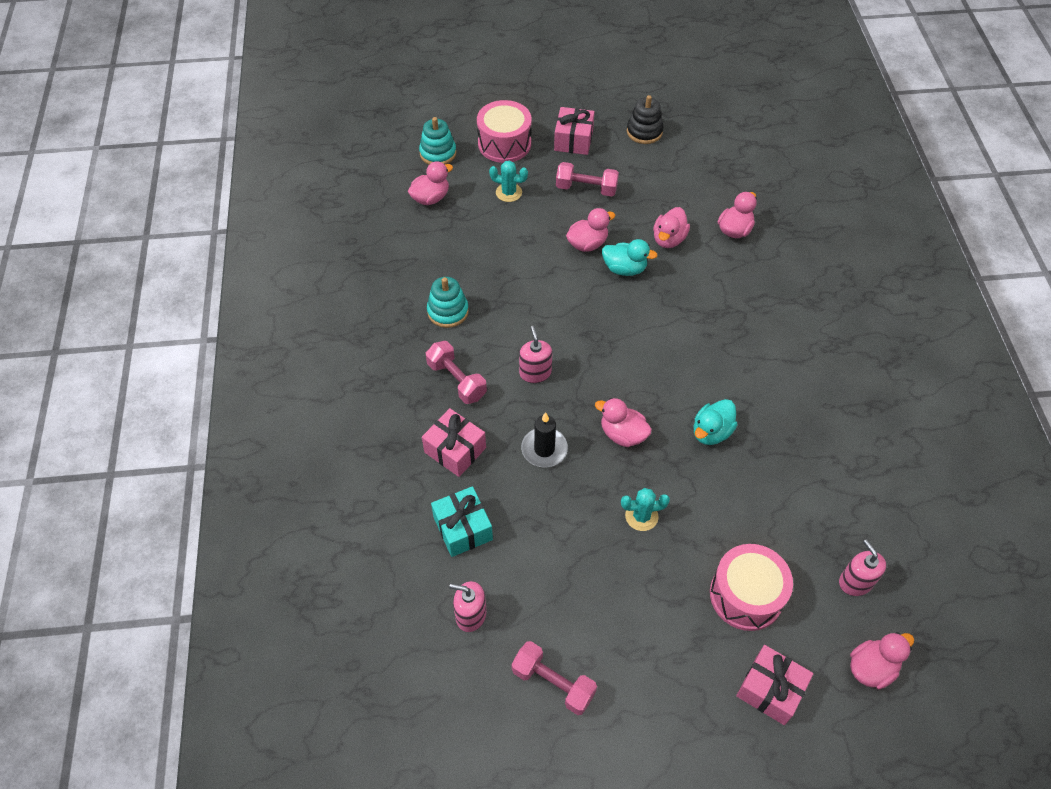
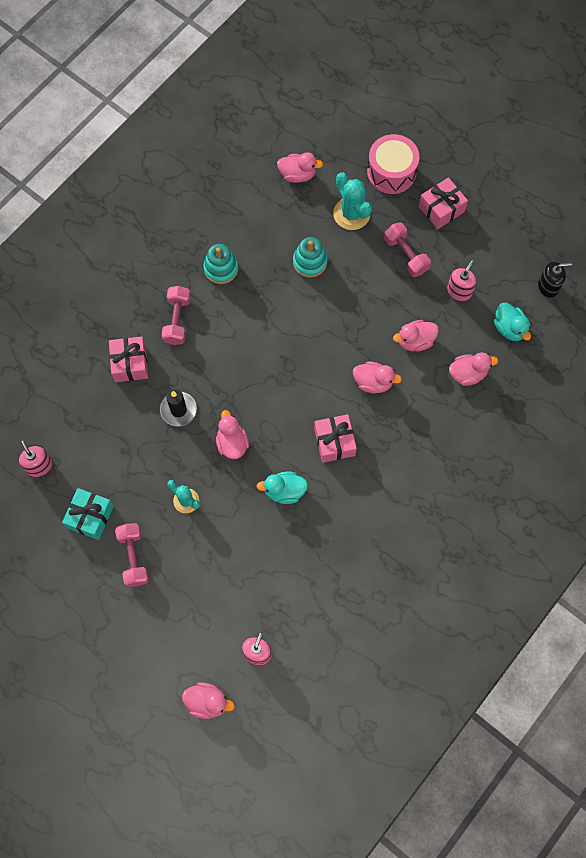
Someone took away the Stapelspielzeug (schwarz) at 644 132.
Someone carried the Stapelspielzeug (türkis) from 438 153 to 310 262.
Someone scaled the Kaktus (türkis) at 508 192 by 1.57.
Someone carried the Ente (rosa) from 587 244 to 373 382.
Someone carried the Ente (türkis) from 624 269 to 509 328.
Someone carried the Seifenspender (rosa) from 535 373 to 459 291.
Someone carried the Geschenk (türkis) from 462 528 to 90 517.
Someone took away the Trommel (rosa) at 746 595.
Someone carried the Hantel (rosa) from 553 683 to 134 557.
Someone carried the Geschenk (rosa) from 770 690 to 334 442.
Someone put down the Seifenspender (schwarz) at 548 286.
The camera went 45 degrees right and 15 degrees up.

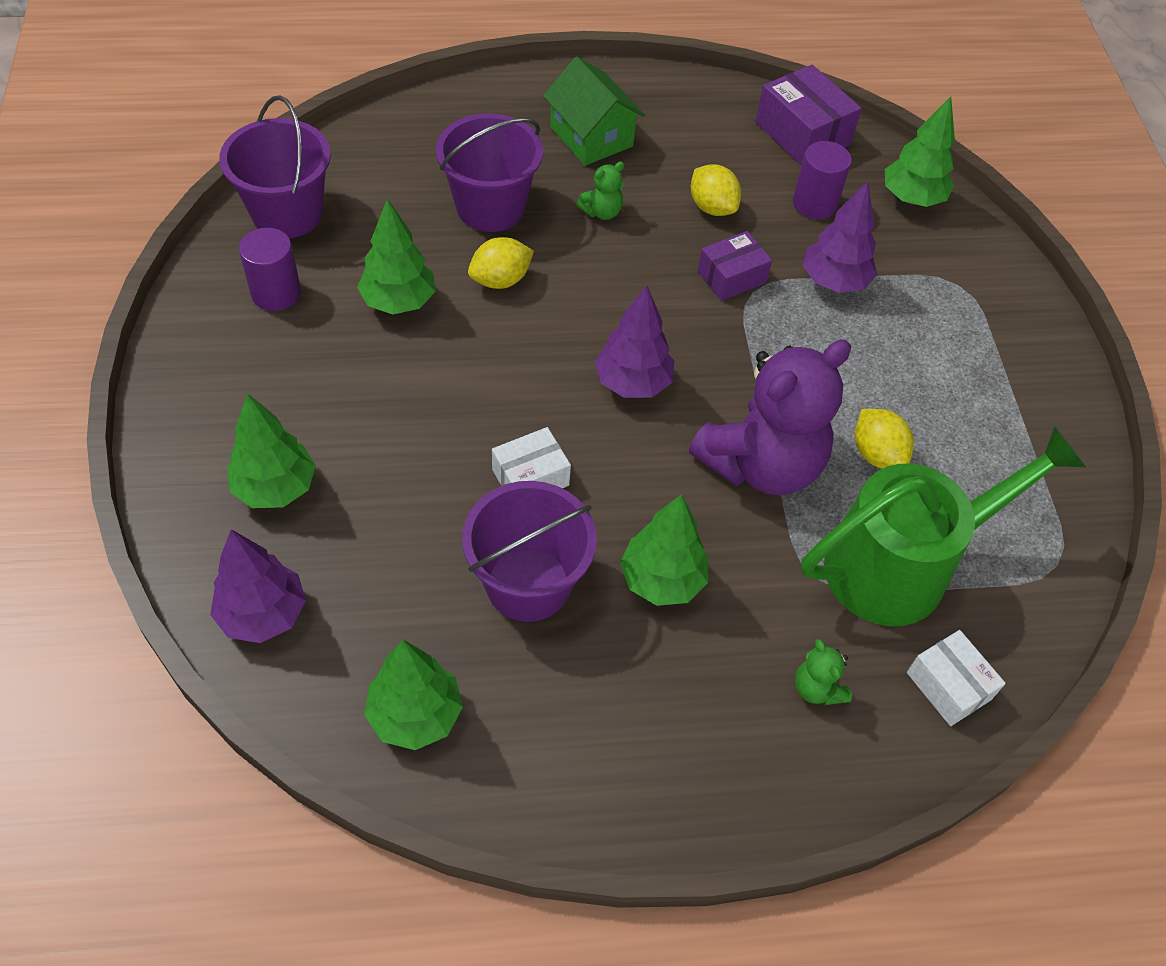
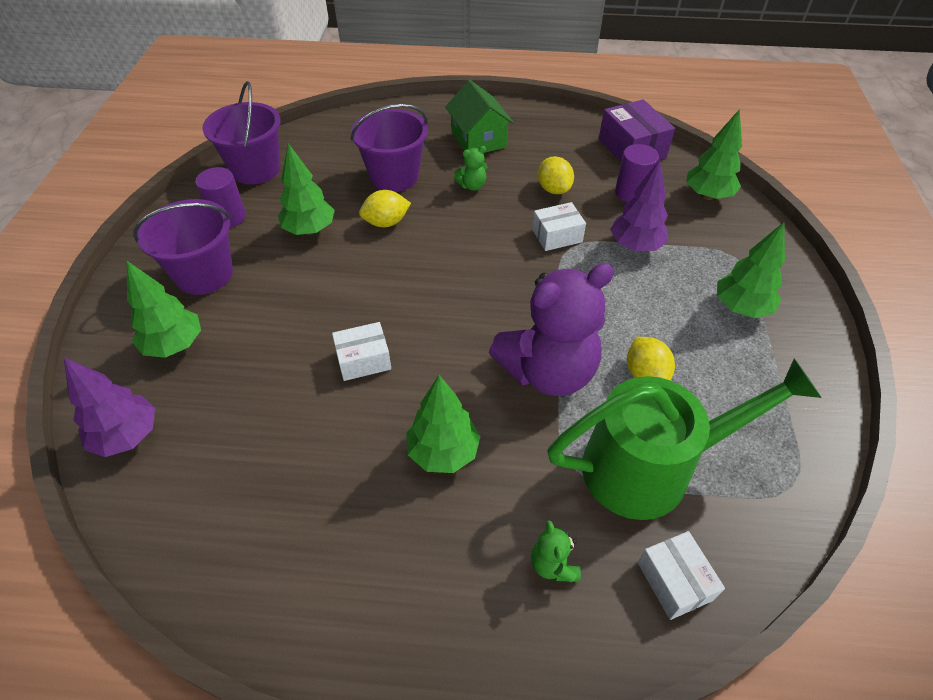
Someone repainted the Schachtel (lila) at 731 277, which became the Schachtel (weiß) at 557 236.
Someone took away the Baum (lila) at 632 383.
Someone carried the Eimer (lila) from 528 584 to 204 274.
Someone carried the Baum (grün) from 415 715 to 740 308.
The camera went 15 degrees right and 5 degrees down.

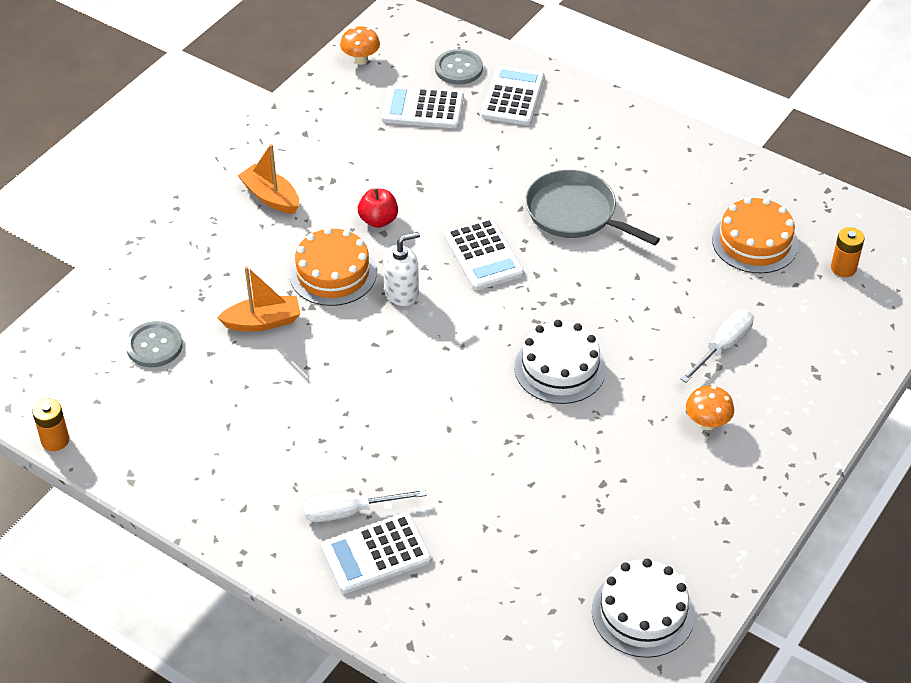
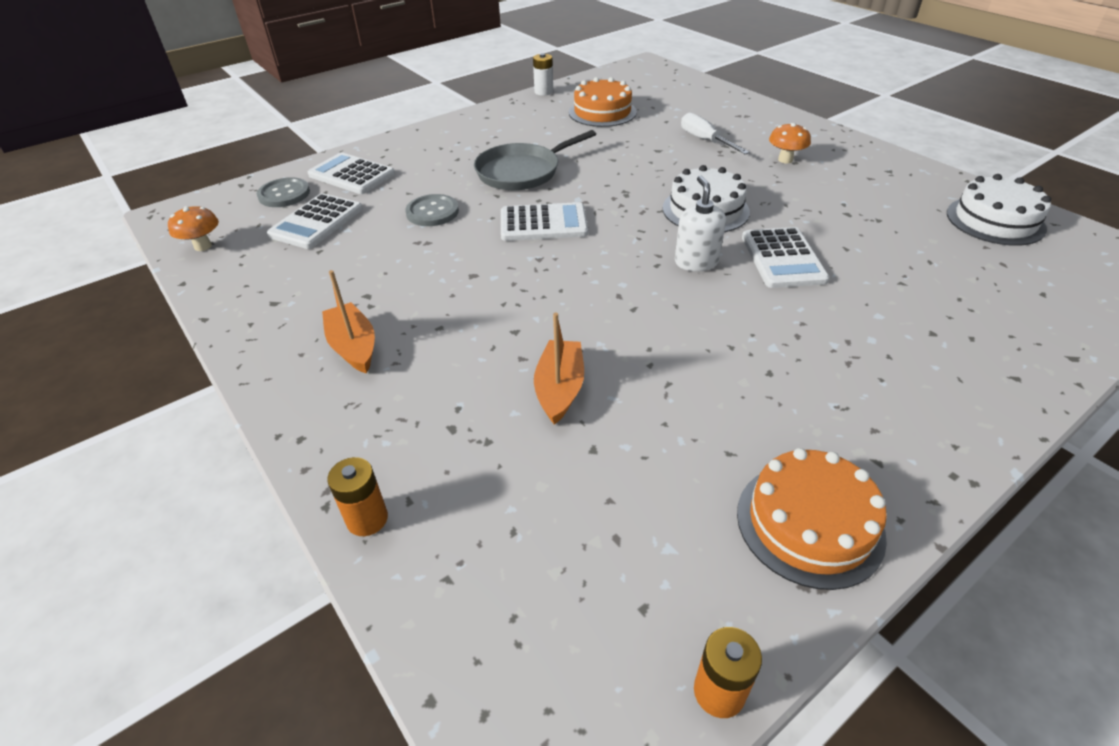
Someone rotated the Boot (orange) at 271 197 by 90 degrees clockwise.
Someone took away the Apfel (rot) at 378 220.
Someone carried the Kuchen (orange) from 333 273 to 809 523.
Someone carried the Batterie (orange) from 843 268 to 367 519.
Someone carried the Seifenspender (weiß) from 401 292 to 696 262.
Someone carried the Knopf (grau) from 154 346 to 432 212.
Someone took away the Schraubenzieher (weiß) at 349 511.
Someone carried the Taschenrechner (weiß) from 376 554 to 782 258.
Someone put down the Batterie (weiß) at 543 92.
The camera went 70 degrees left and 5 degrees down.

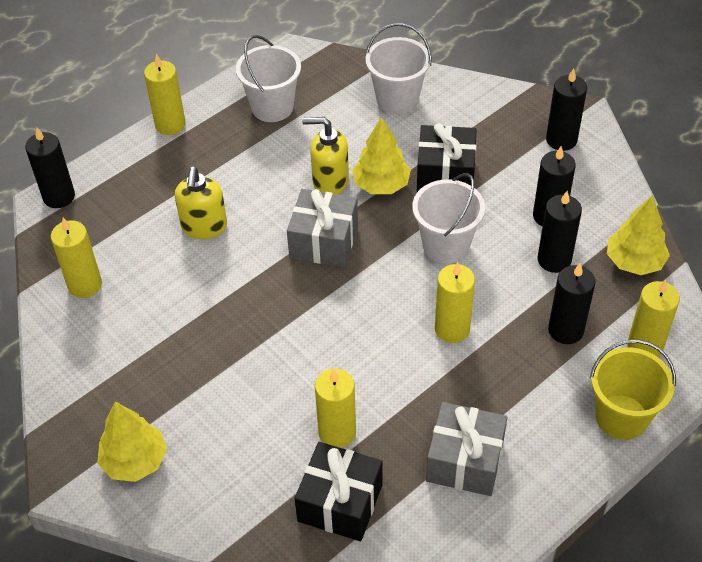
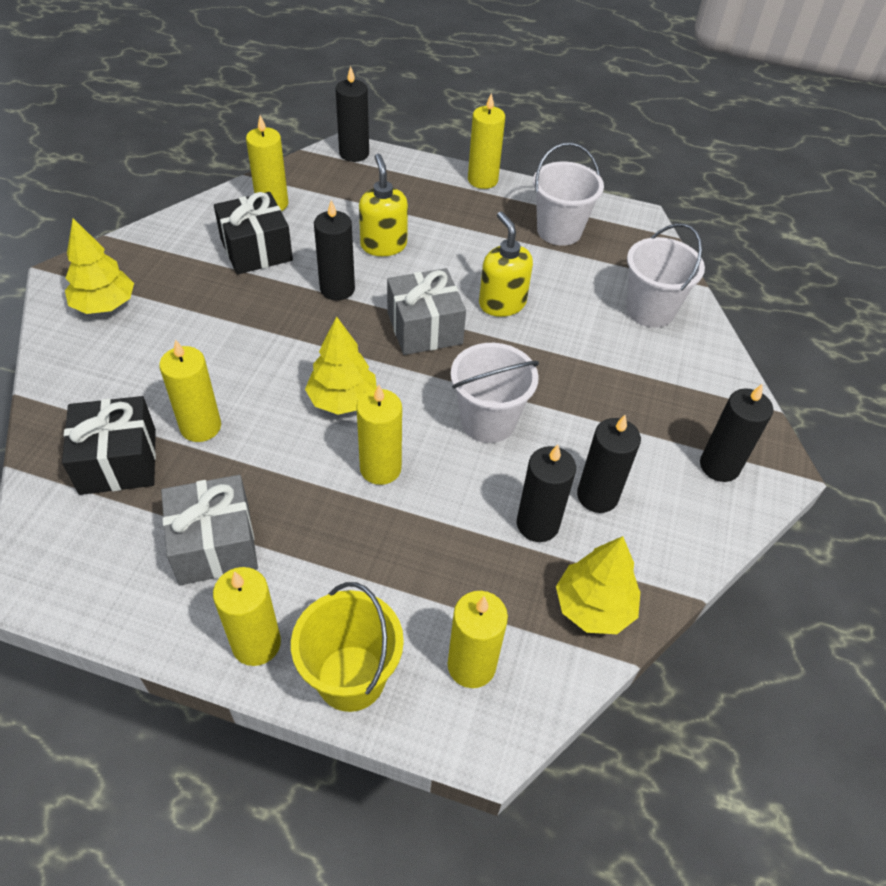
Someone carried the Baum (gelb) from 381 185 to 343 400.
Someone carried the Geschenk (schwarz) from 445 174 to 256 250.
Someone rotated the Seifenspender (gelb) at 204 227 by 105 degrees clockwise.
Someone carried the Kerze (schwarz) from 565 330 to 337 289.
Someone put down the Kerze (gelb) at 256 643.
The camera went 55 degrees right and 0 degrees up.

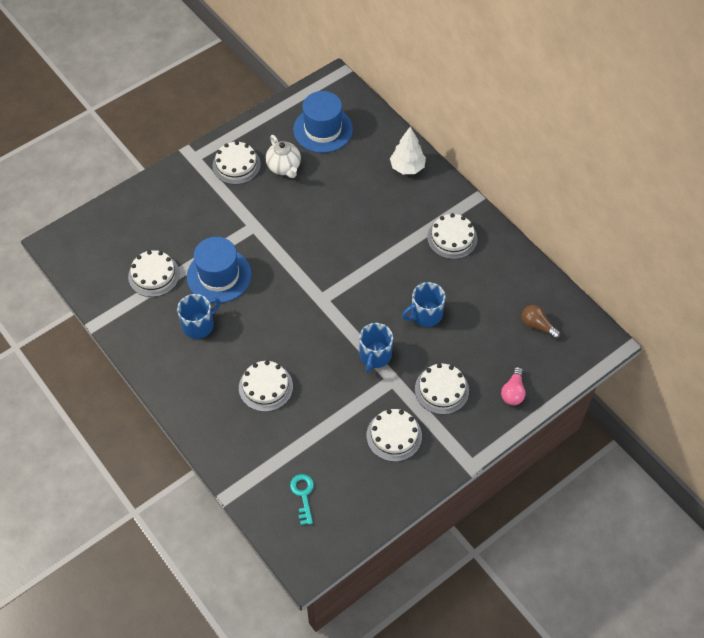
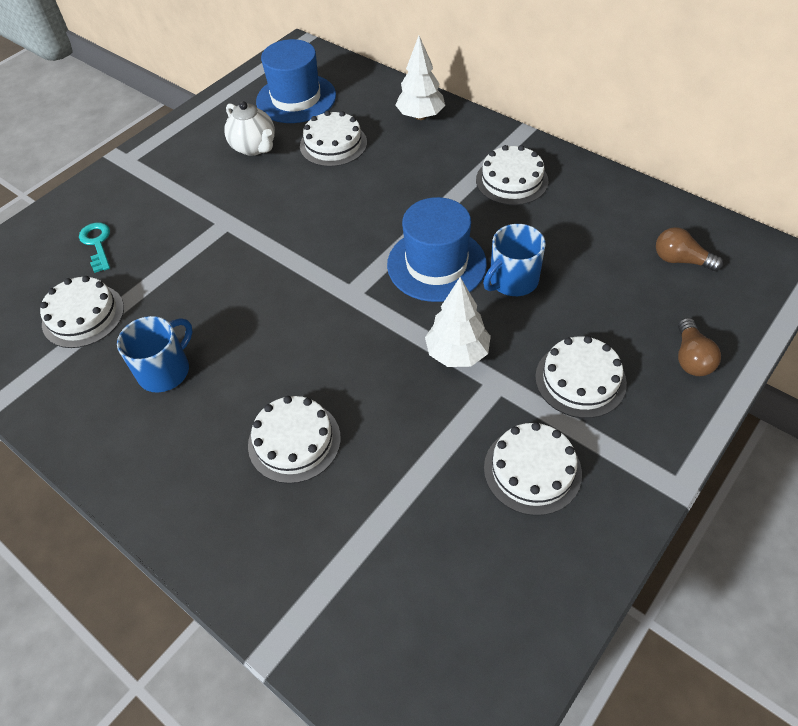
Someone carried the Kuchen (weiß) from 236 165 to 333 144.
Someone carried the Hut (blau) from 219 275 to 436 264.
Someone swapped the Tasse (blau) at 375 355 for the Baum (weiß) at 457 353.
Someone repainted the Glühbirne (rosa) at 513 392, which became the Glühbirne (braun) at 691 358.
Someone carried the Schlüssel (türkis) from 303 495 to 97 244.
The camera went 10 degrees left and 5 degrees down.

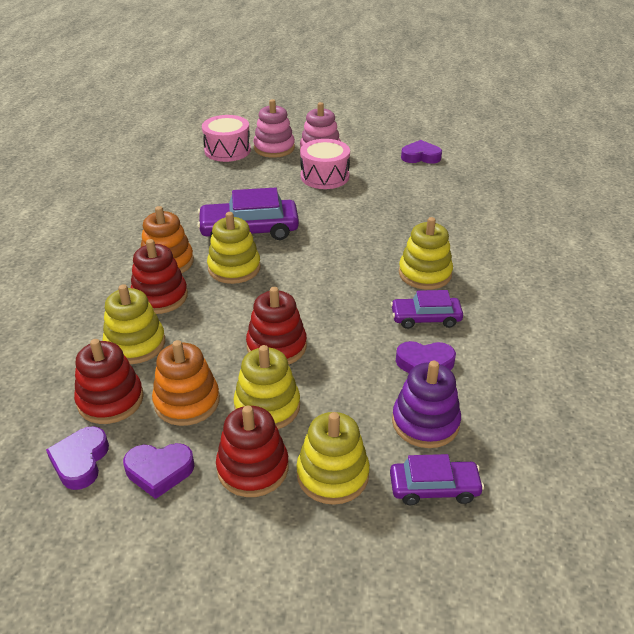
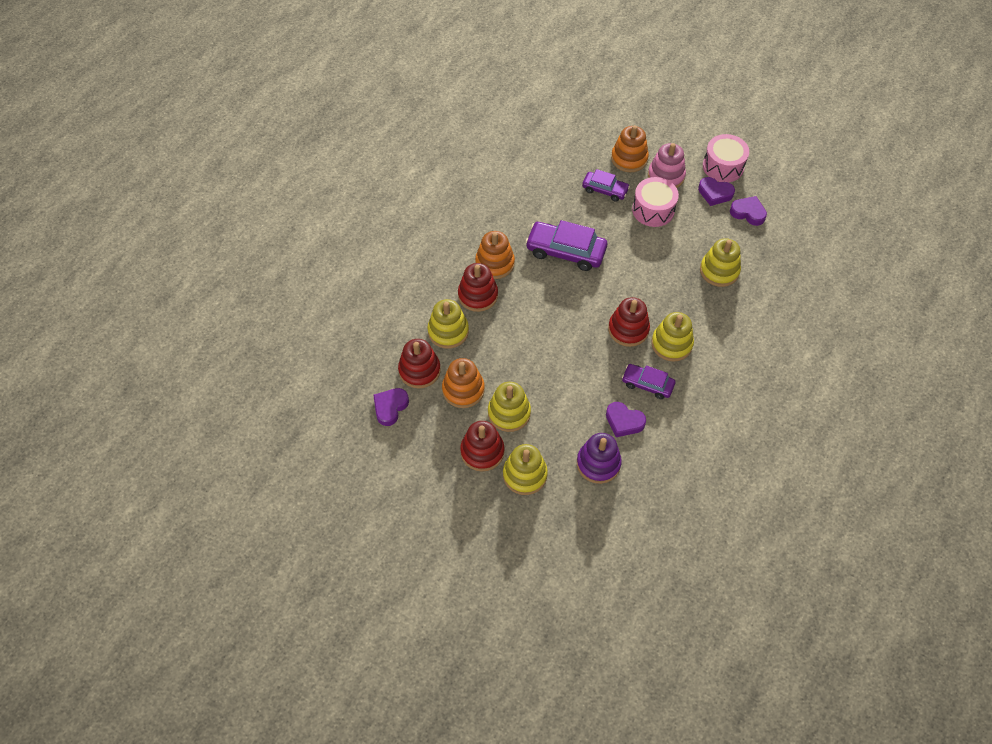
Someone repainted the Stapelspielzeug (rosa) at 274 148, which became the Stapelspielzeug (orange) at 629 158.
Someone carried the Trommel (rosa) from 227 150 to 723 166.
Someone carried the Stapelspielzeug (gelb) from 234 268 to 719 271.
Someone carried the Stapelspielzeug (rot) from 276 346 to 628 329.
Someone carried the Herz (lila) from 159 471 to 715 193.
Someone carried the Auto (lila) from 434 488 to 605 190.
The camera went 25 degrees right and 20 degrees up.

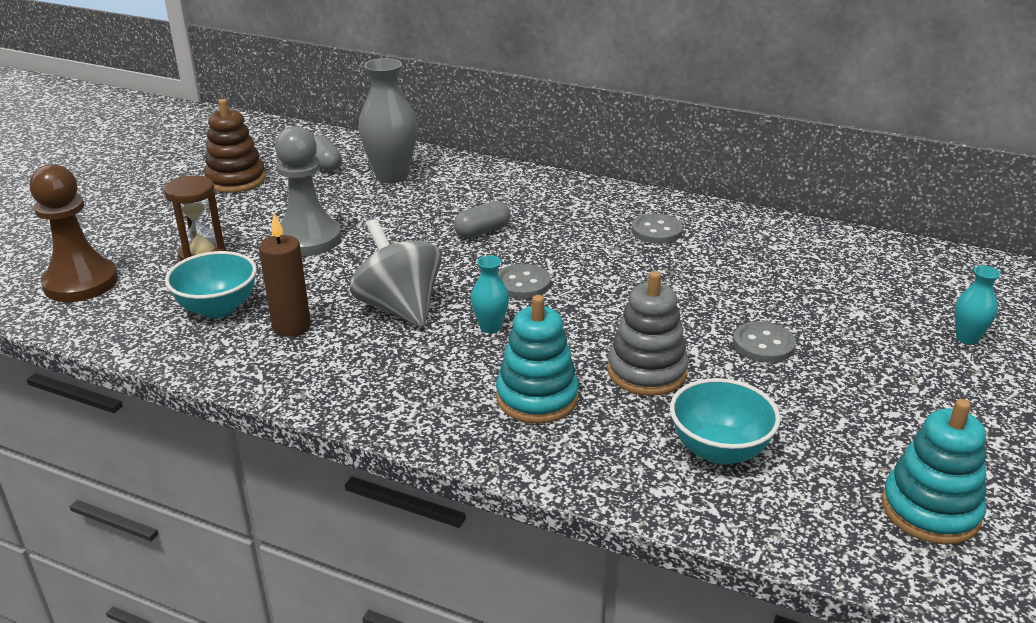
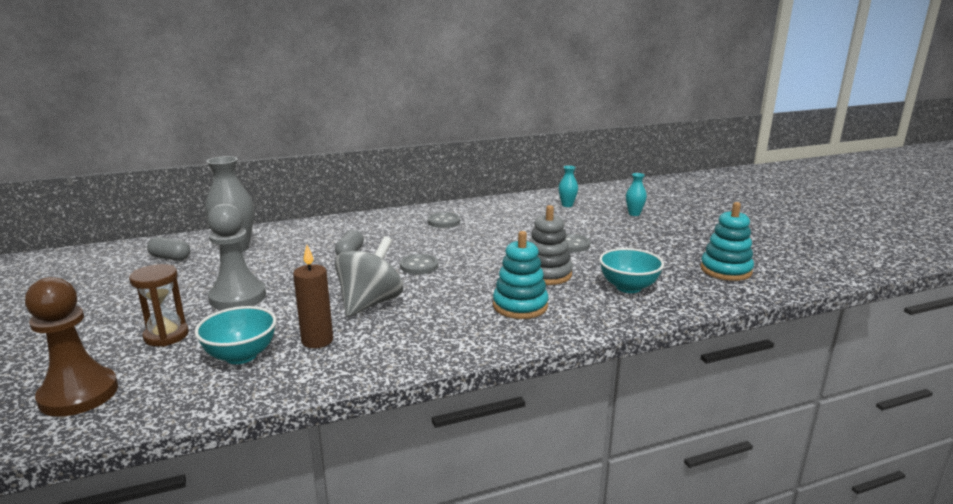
Someone took away the Stapelspielzeug (braun) at 236 180.
Someone rotated the Kreisel (grau) at 399 308 by 105 degrees clockwise.
Someone carried the Vase (türkis) from 490 327 to 567 205.
The camera went 45 degrees left and 10 degrees down.

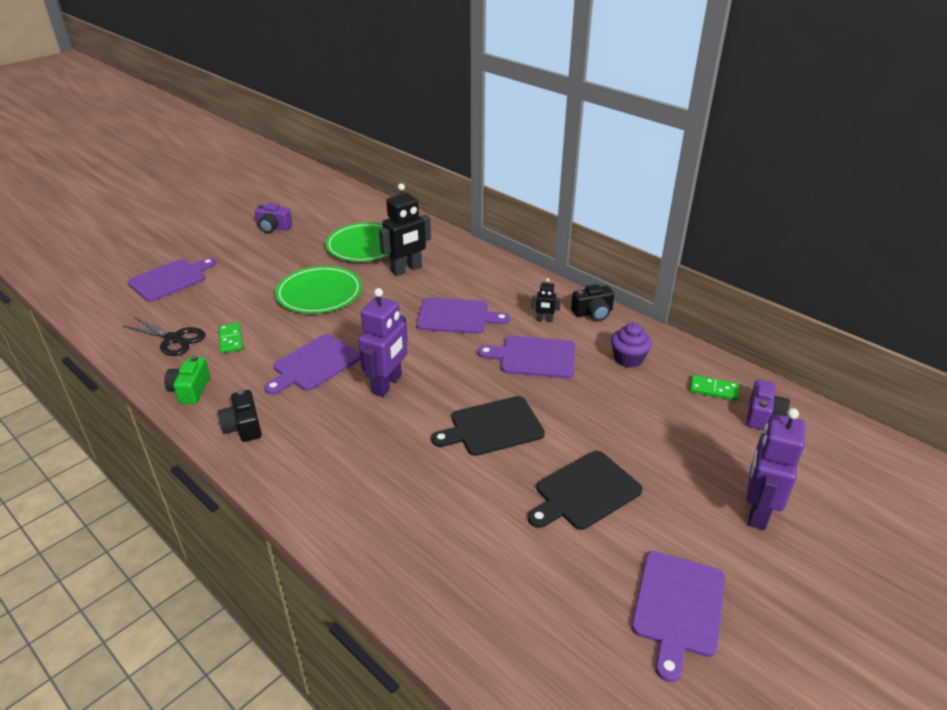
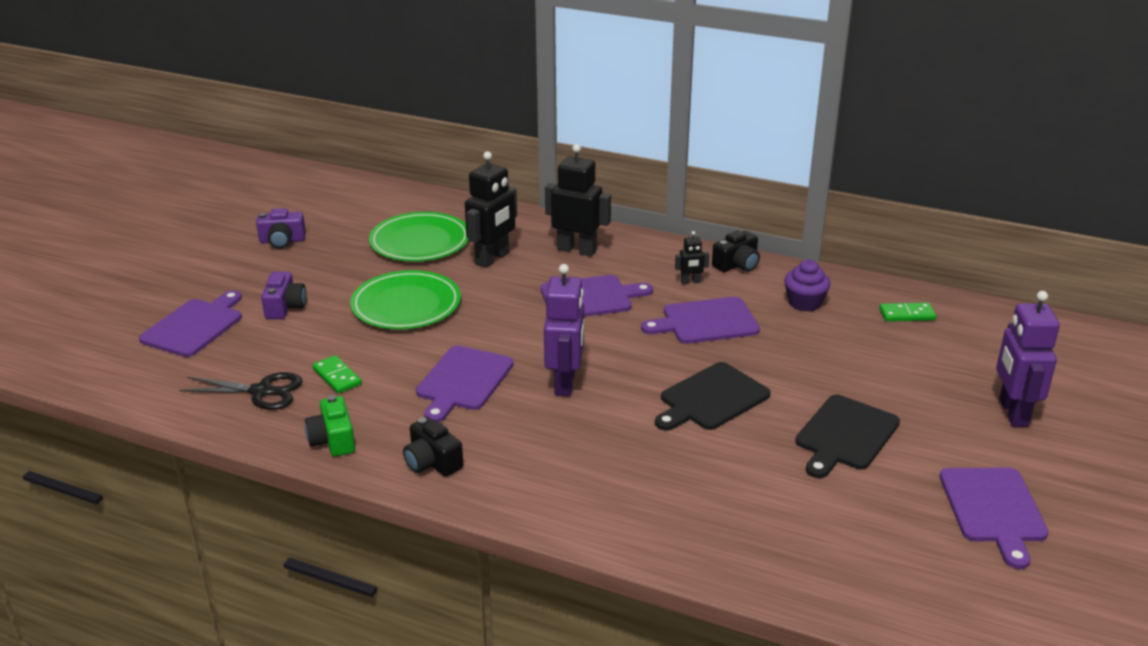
Someone carried the Kamera (lila) from 763 415 to 285 307.
Someone put down the Roboter (schwarz) at 577 250.
The camera went 20 degrees left and 5 degrees down.

